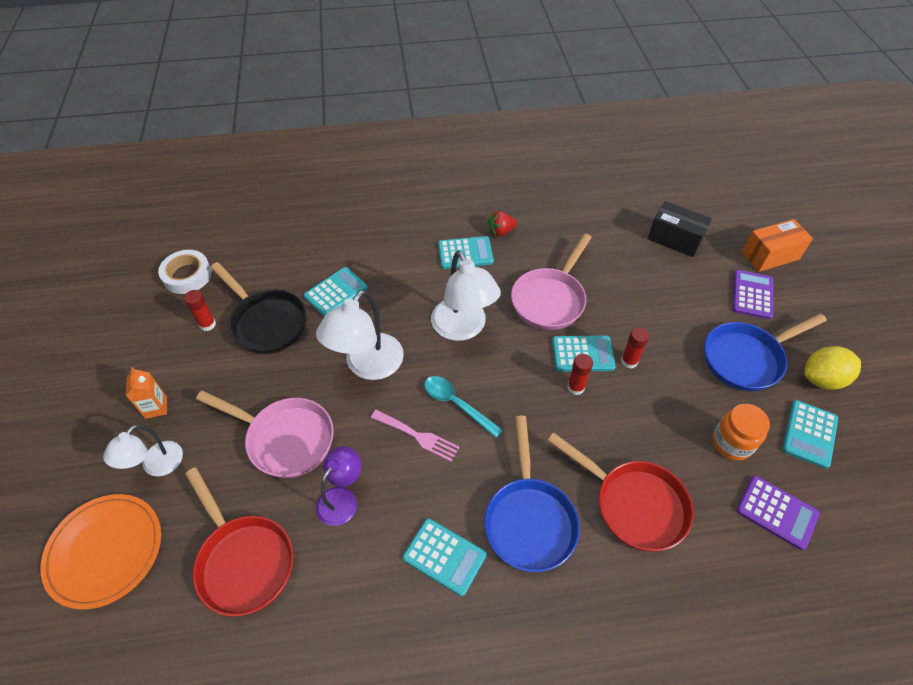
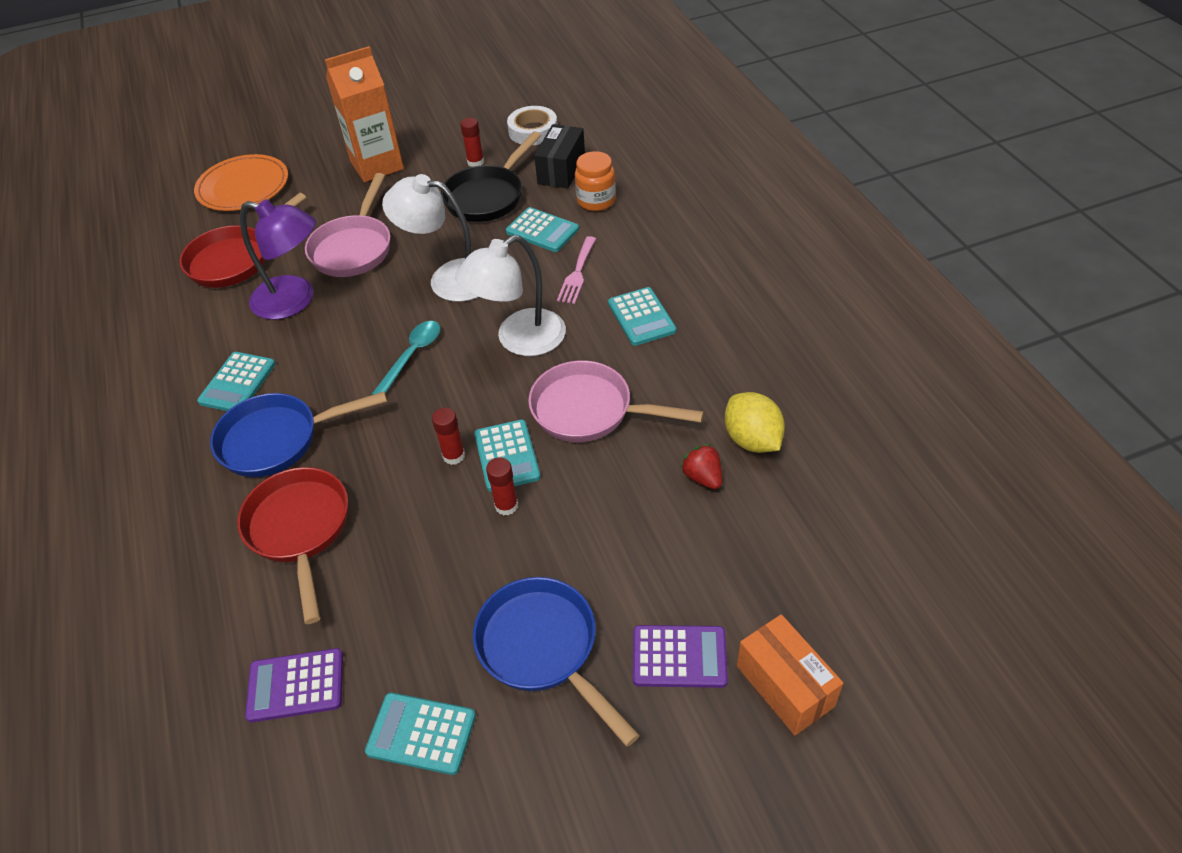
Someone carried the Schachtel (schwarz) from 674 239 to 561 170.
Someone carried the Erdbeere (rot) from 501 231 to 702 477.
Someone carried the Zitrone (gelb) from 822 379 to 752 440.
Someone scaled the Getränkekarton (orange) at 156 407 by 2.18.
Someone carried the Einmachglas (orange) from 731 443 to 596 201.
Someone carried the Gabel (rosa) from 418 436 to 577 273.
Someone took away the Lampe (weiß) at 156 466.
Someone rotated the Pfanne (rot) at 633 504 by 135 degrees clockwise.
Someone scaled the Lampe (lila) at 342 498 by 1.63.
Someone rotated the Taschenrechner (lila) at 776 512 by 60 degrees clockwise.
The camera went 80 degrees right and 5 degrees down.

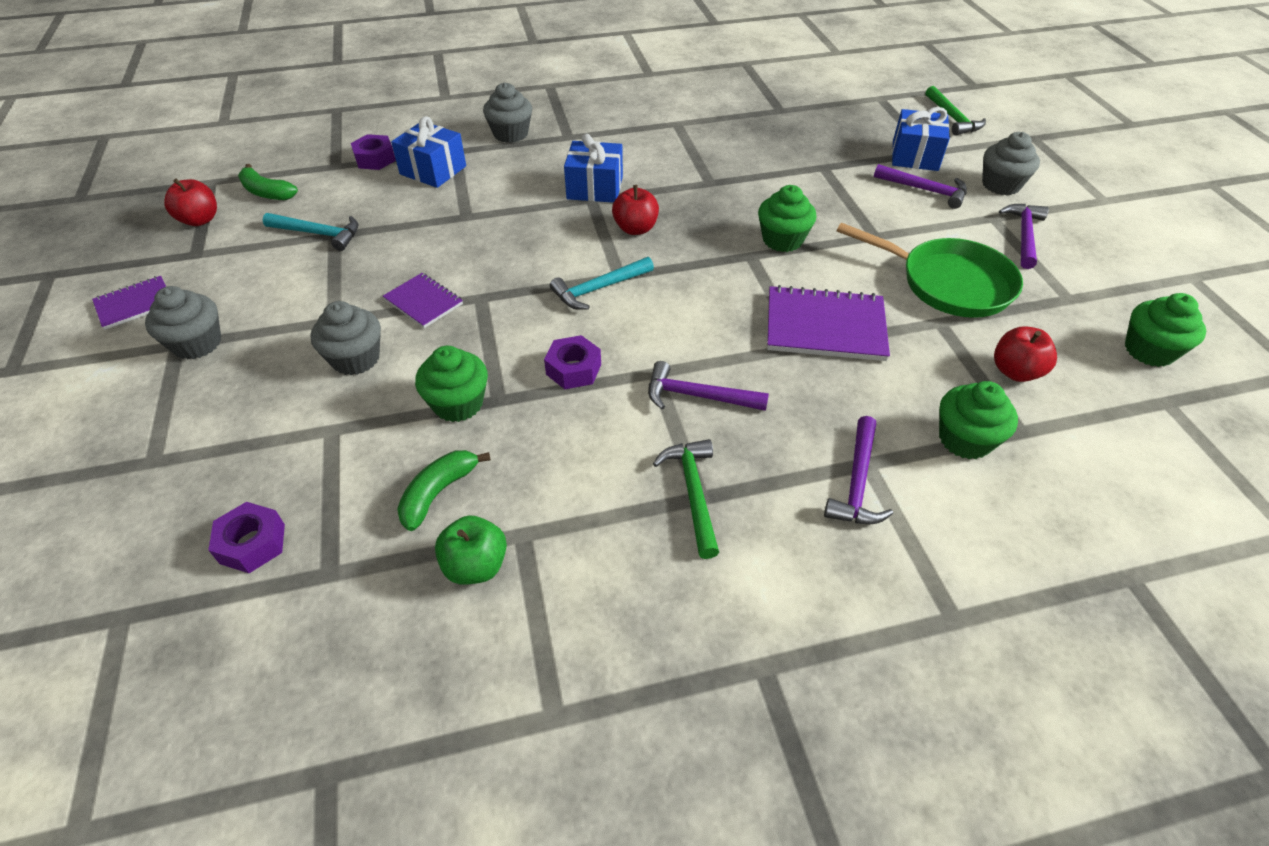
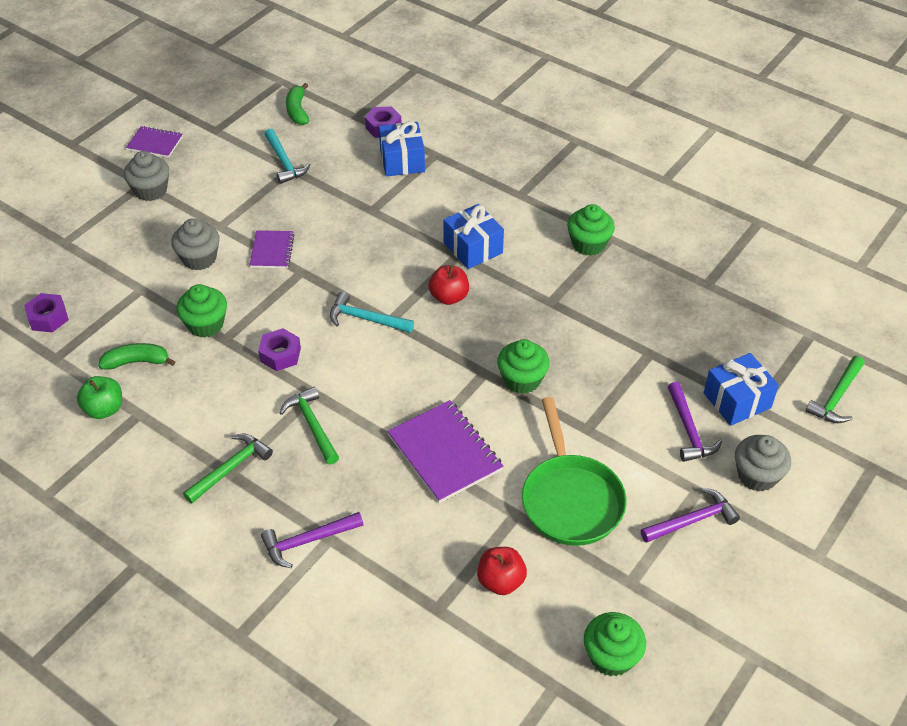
Someone took away the Muffin (grau) at 510 134.
Someone took away the Apfel (rot) at 200 220.
Someone repainted the Hammer (lila) at 697 396, which became the Hammer (grün) at 312 425.
Someone carried the Muffin (grün) from 965 439 to 588 244.
The camera went 50 degrees right and 0 degrees up.

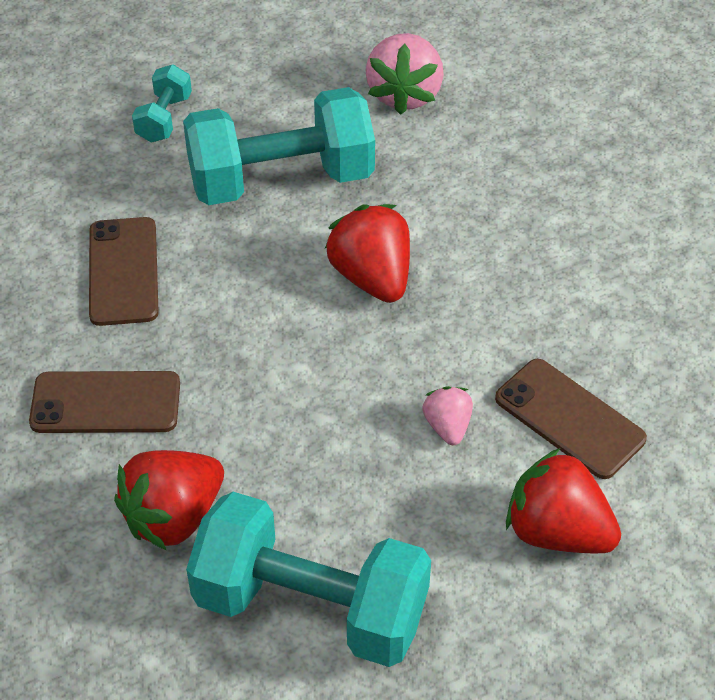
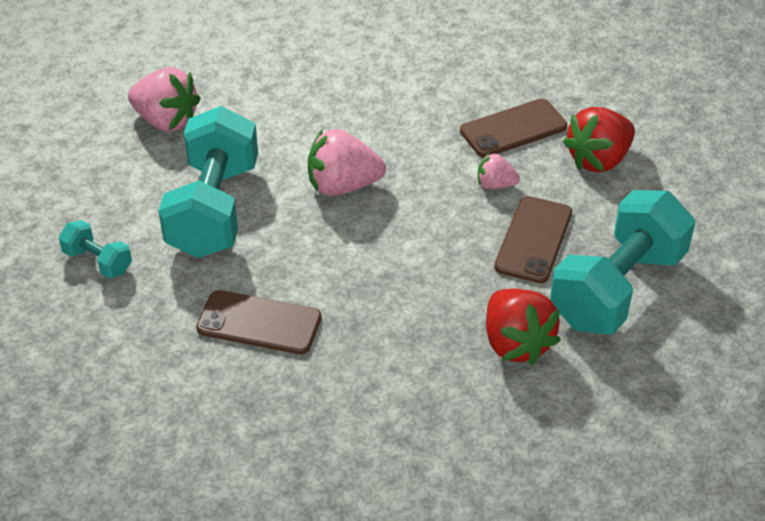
Someone repainted the Erdbeere (rot) at 372 277, which became the Erdbeere (rosa) at 343 186.
Someone carried the Handy (braun) from 105 403 to 533 240.
The camera went 70 degrees left and 5 degrees down.

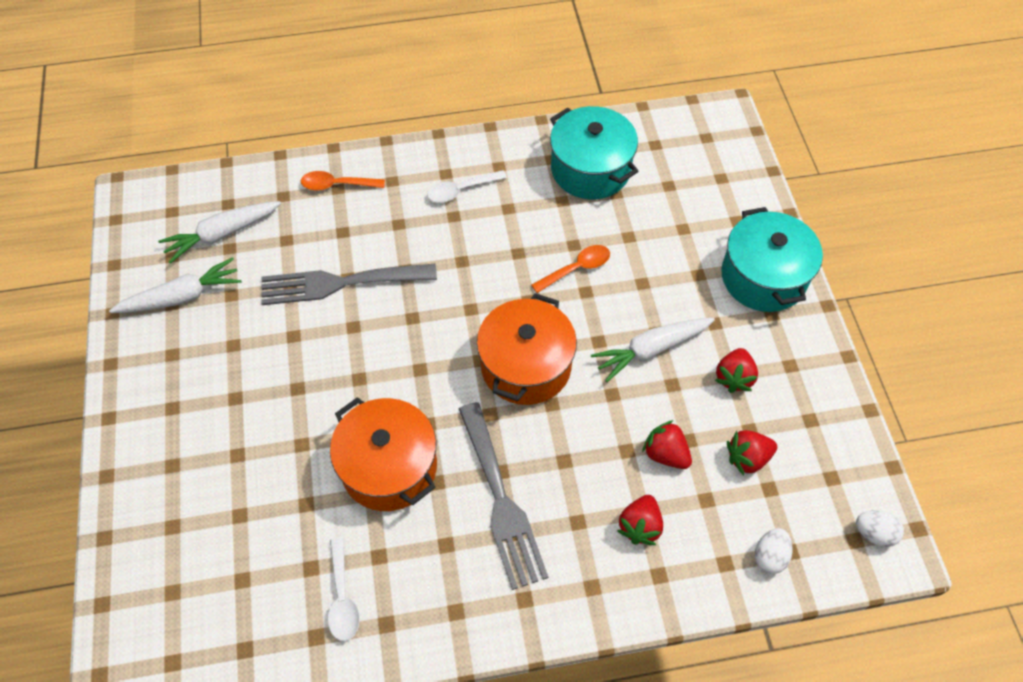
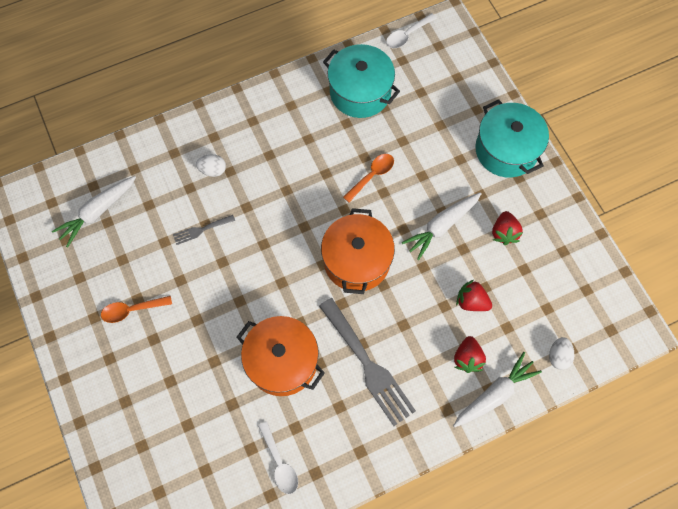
Someone carried the Löffel (weiß) from 461 190 to 407 35.
Someone carried the Löffel (orange) from 337 185 to 132 310.
Someone carried the Karotte (weiß) from 182 296 to 495 394.
Someone scaled the Gabel (grau) at 340 283 by 0.47.
Someone took away the Erdbeere (rot) at 747 458.
Someone carried the Ei (weiß) from 874 533 to 213 170.
The camera went 15 degrees left and 10 degrees up.

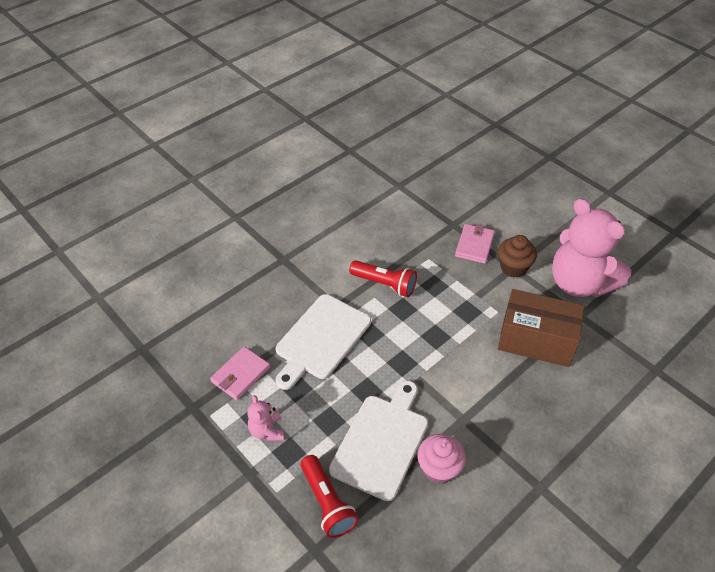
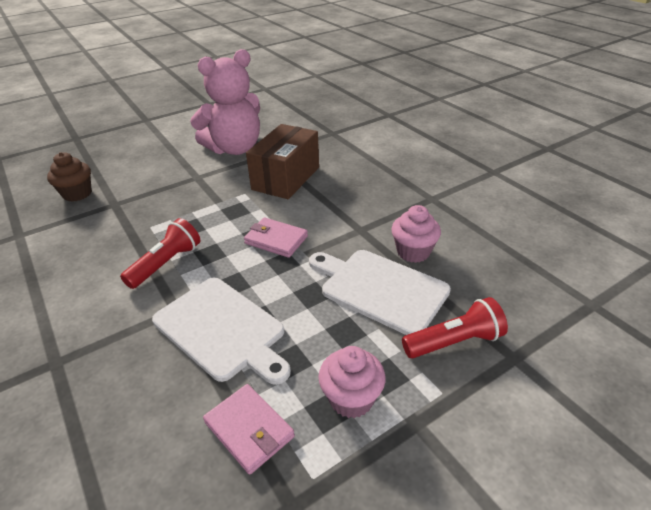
Someone carried the Geldbörse (rosa) from 474 245 to 276 240.
Someone carried the Muffin (braun) from 513 267 to 77 194.
Someone swapped the Teddybär (rosa) at 267 431 for the Muffin (rosa) at 351 398.
The camera went 80 degrees left and 10 degrees down.

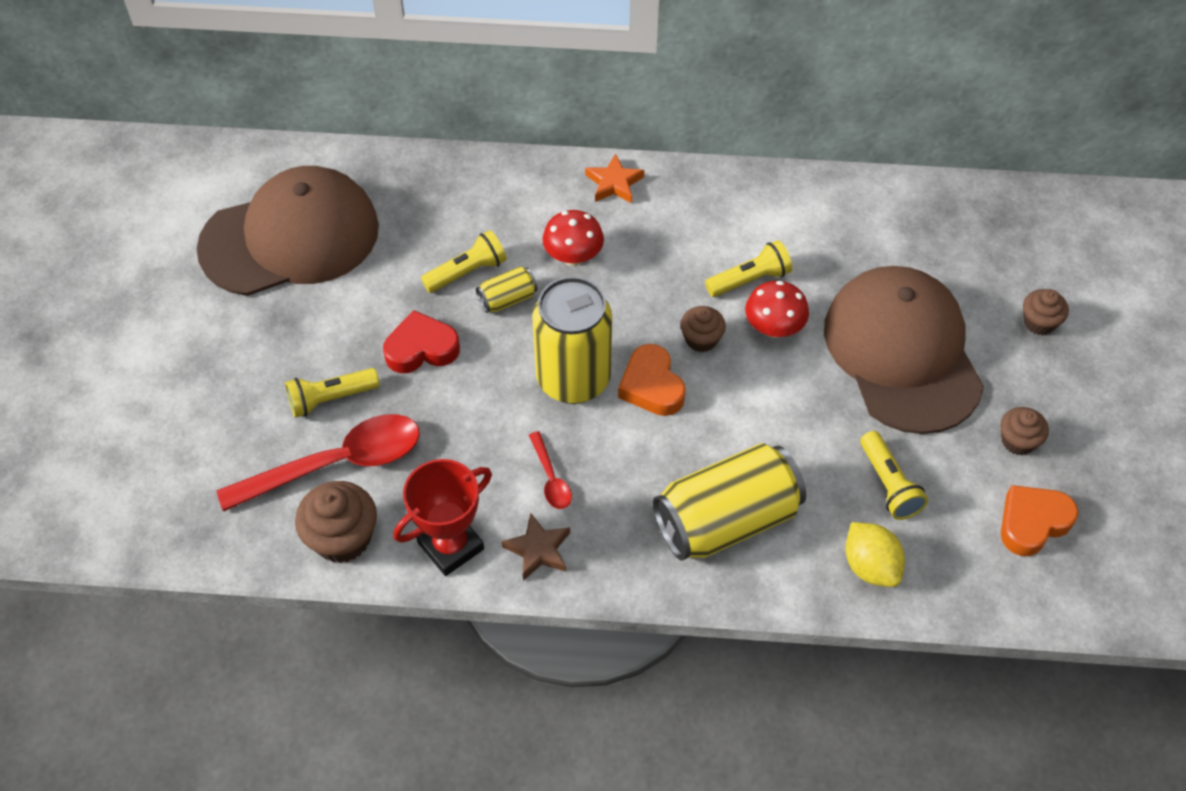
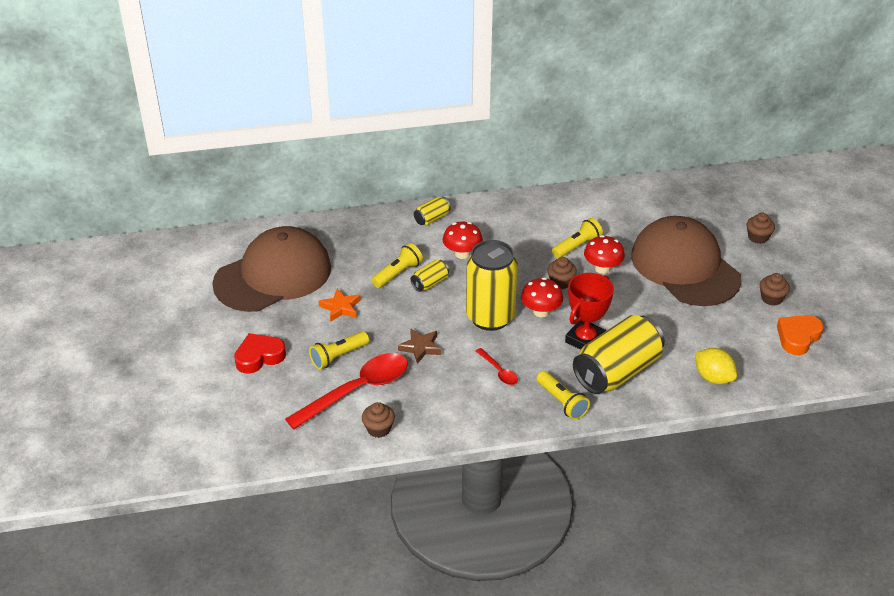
Someone carried the Stern (orange) from 614 183 to 340 308.
Someone carried the Herz (rot) from 421 348 to 259 357.
Someone swapped the Herz (orange) at 651 386 for the Pilz (rot) at 541 312.
Someone carried the Taschenlampe (gelb) from 888 484 to 562 402.
Someone carried the Pokal (rot) from 450 546 to 585 340.
Someone scaled the Muffin (braun) at 342 538 by 0.62.
Someone carried the Stern (braun) from 538 549 to 420 347.
Someone put down the Dose (gelb) at 432 218.
The camera went 15 degrees left and 15 degrees down.

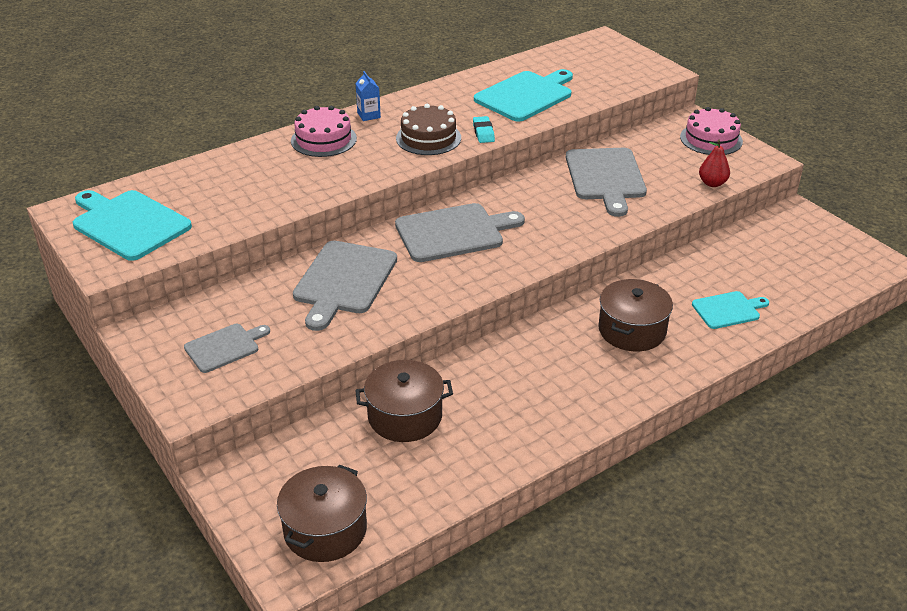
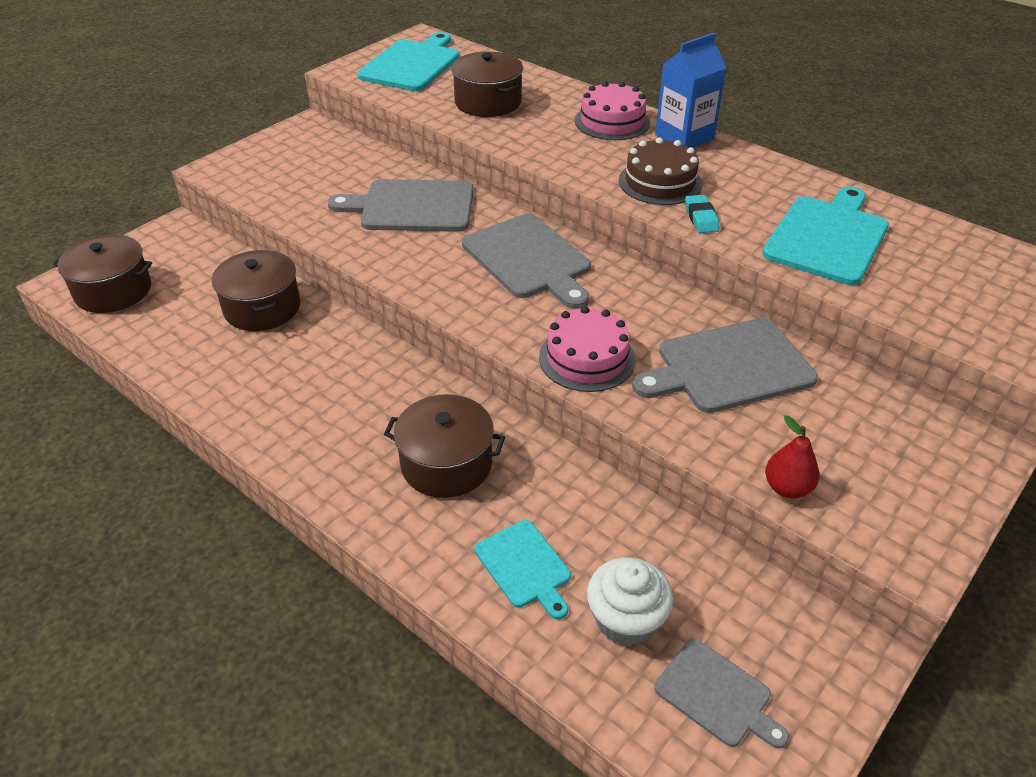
Someone rotated the Schneidebrett (türkis) at 526 95 by 90 degrees counterclockwise.
Someone scaled the Getränkekarton (blau) at 369 115 by 1.84.
Someone carried the Kuchen (rosa) from 711 139 to 587 358.
Someone rotated the Radiergummi (türkis) at 483 132 by 75 degrees counterclockwise.
Someone carried the Schneidebrett (grau) from 225 347 to 717 695.
Someone put down the Kochtopf (braun) at 488 102.
Someone put down the Muffin (weiß) at 626 620.
The camera went 75 degrees right and 5 degrees up.

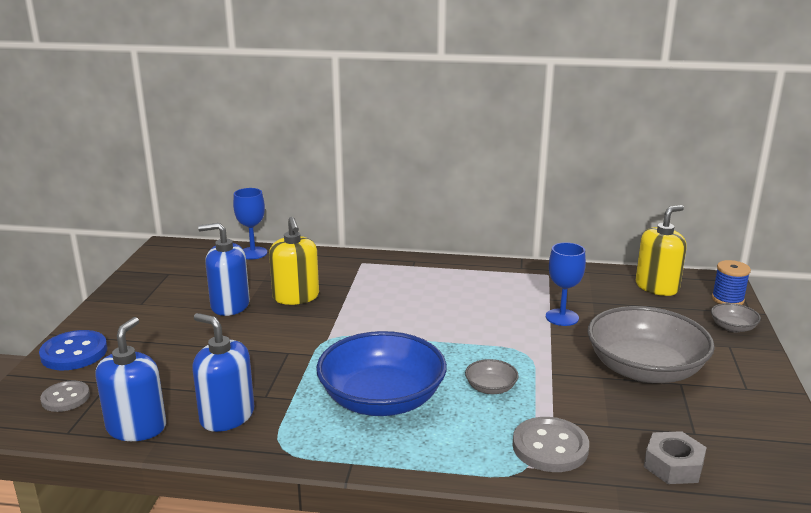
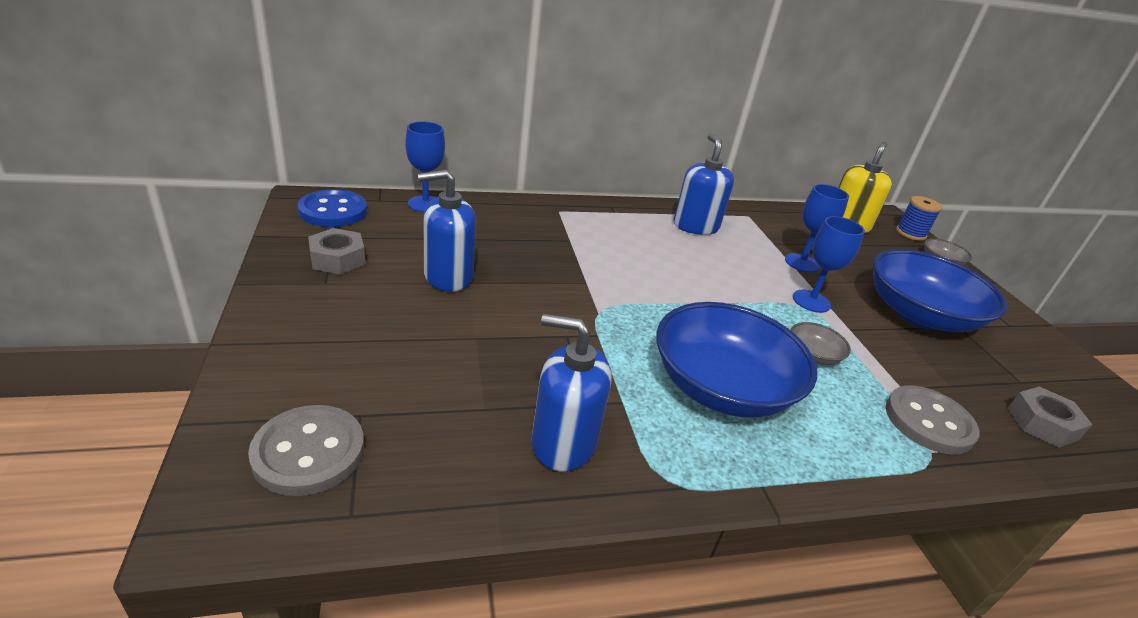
Someone took away the Seifenspender (gelb) at 296 297.
Someone repainted the Schüssel (grau) at 645 369, which became the Schüssel (blau) at 919 314.
Someone carried the Seifenspender (blau) from 136 427 to 695 226.
Someone carried the Knopf (blau) from 74 353 to 333 211.
Someone scaled the Knopf (grau) at 65 398 by 1.51.
Someone put down the Kelch (blau) at 811 301.
Someone put down the Sechskantmutter (grau) at 337 259.
The camera went 25 degrees left and 10 degrees up.

